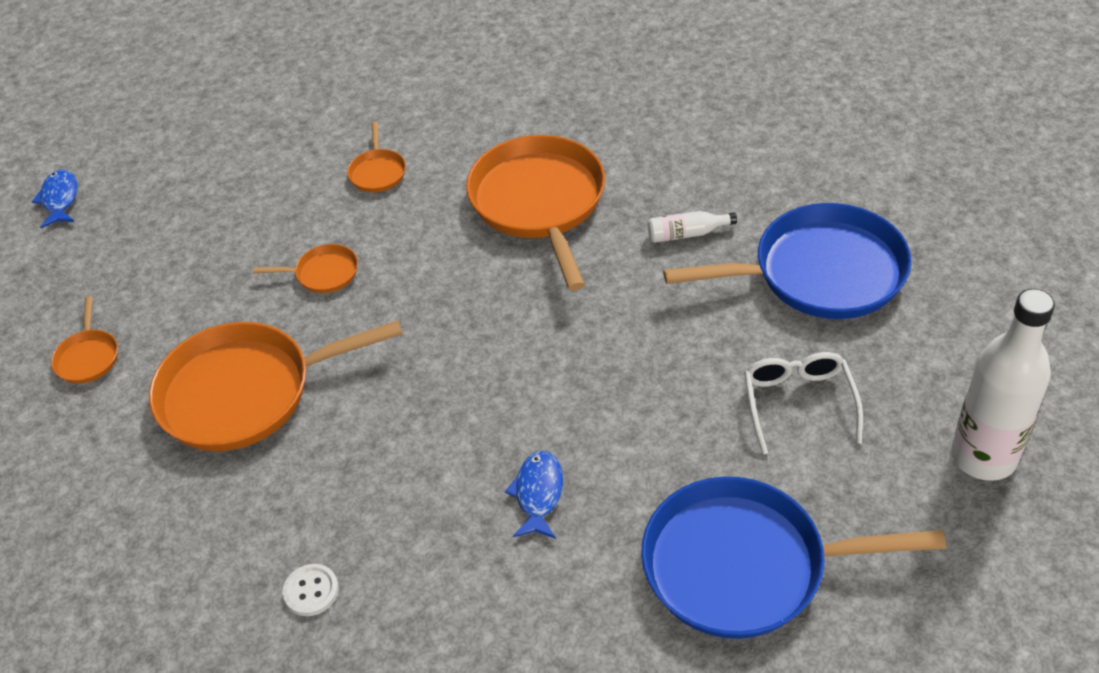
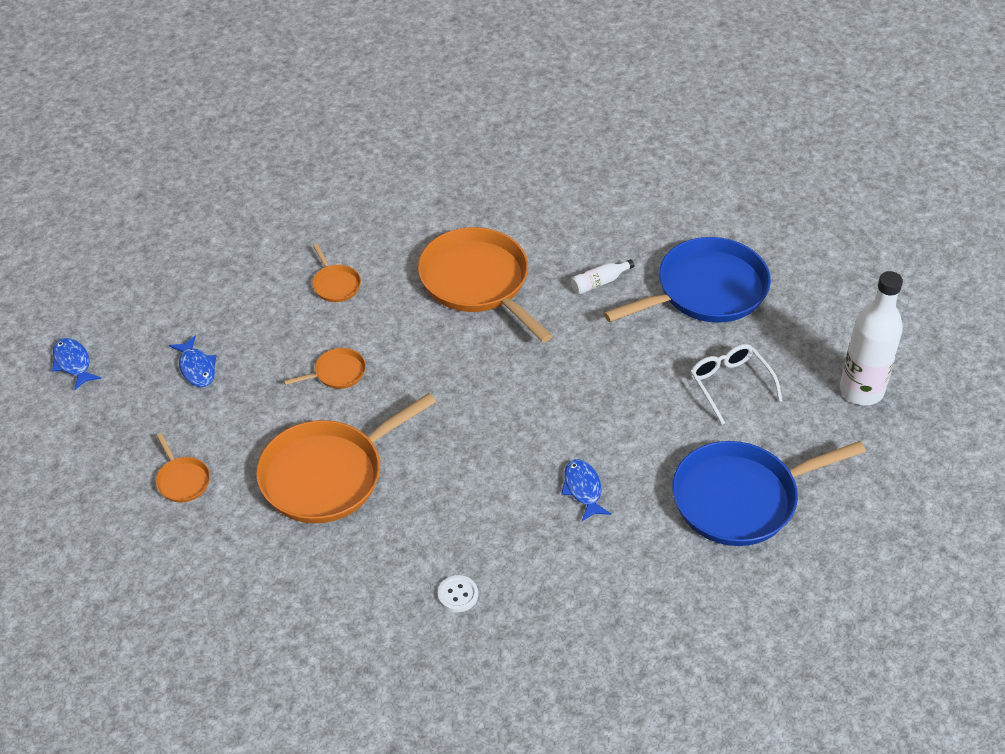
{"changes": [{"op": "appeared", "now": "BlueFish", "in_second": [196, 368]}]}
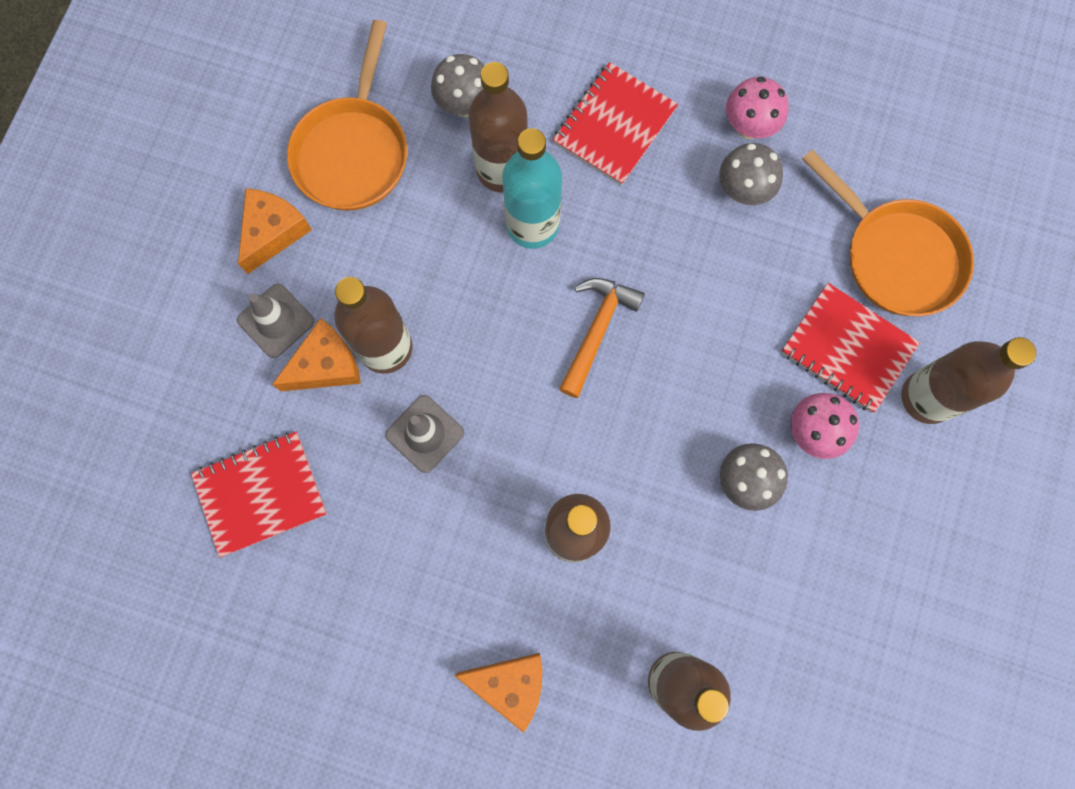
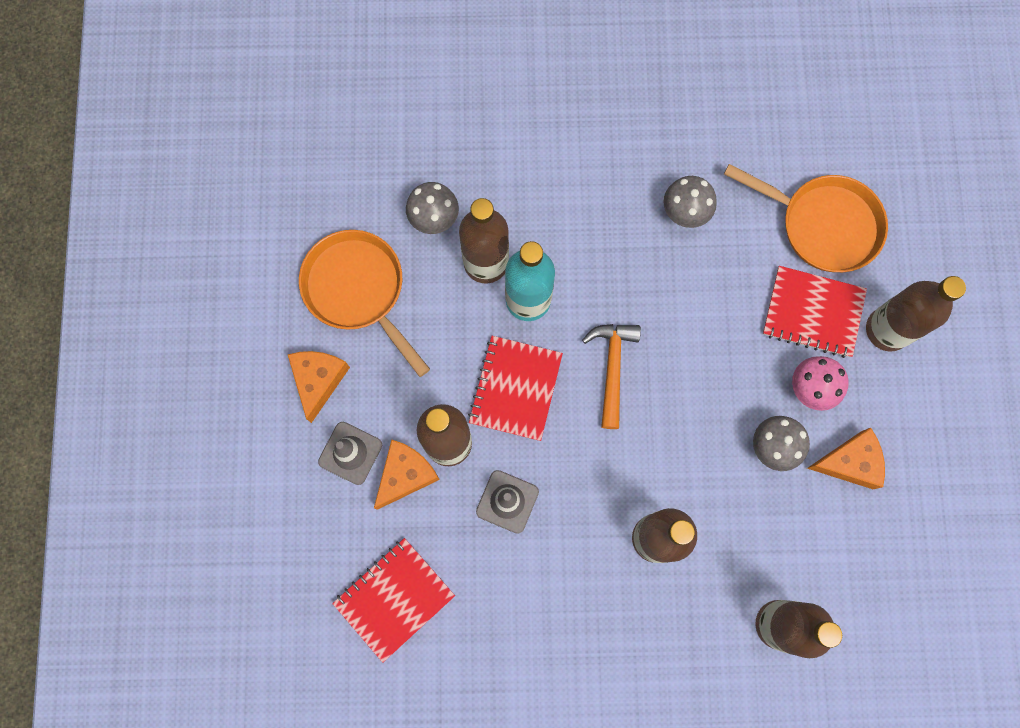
{"changes": [{"op": "missing", "was": "PinkMushroom", "in_first": [748, 127]}, {"op": "relocated", "was": "OrangeCheese", "in_first": [510, 684], "in_second": [849, 462]}, {"op": "relocated", "was": "RedNotebook", "in_first": [614, 125], "in_second": [515, 388]}, {"op": "spun", "was": "OrangePan", "in_first": [353, 152], "in_second": [358, 290], "clockwise": 150}]}
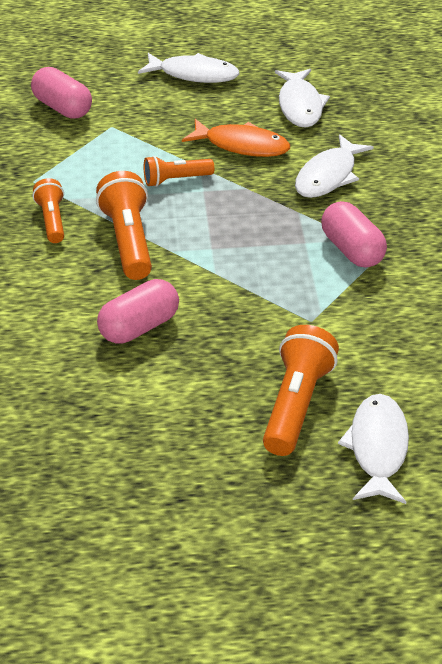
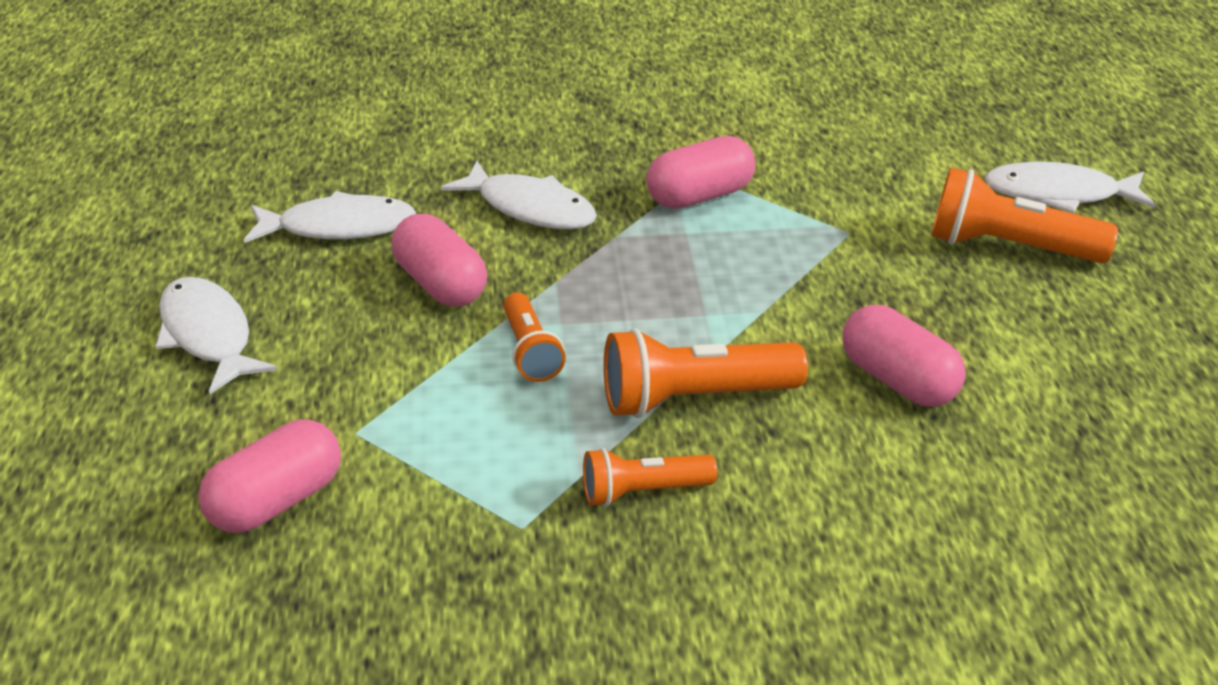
{"changes": [{"op": "exchanged", "was": "OrangeFish", "now": "PinkCapsule", "in_first": [242, 145], "in_second": [441, 284]}, {"op": "spun", "was": "WhiteFish", "in_first": [194, 74], "in_second": [208, 335], "clockwise": -45}]}
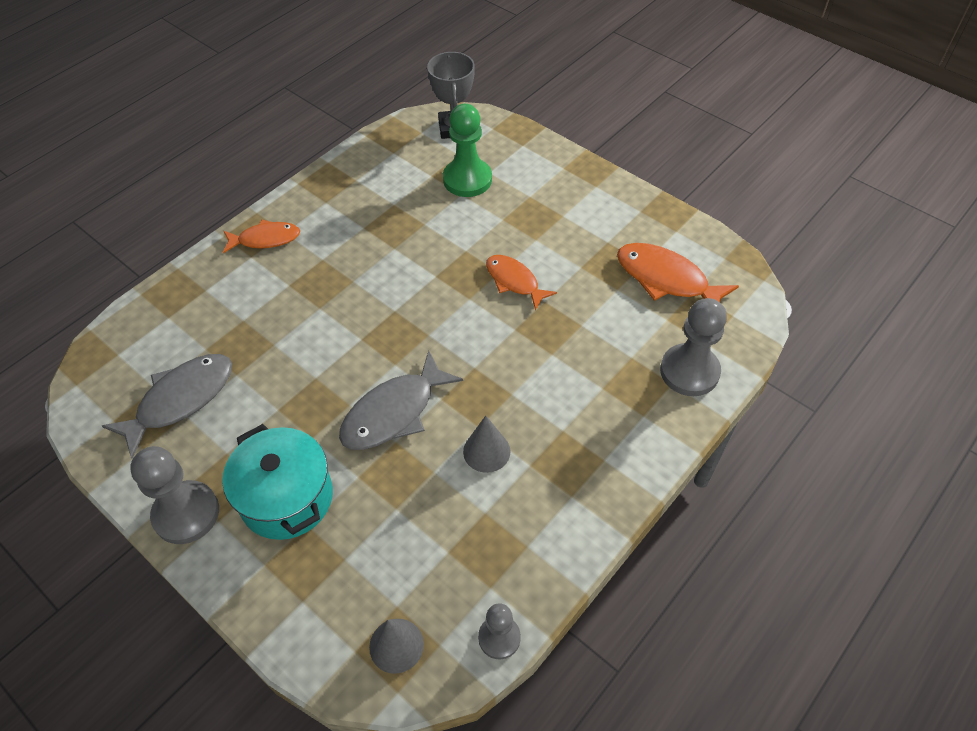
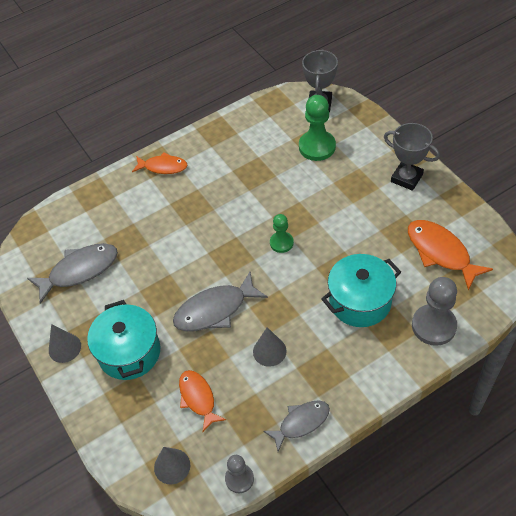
{"changes": [{"op": "appeared", "now": "GreyFish", "in_second": [301, 423]}, {"op": "appeared", "now": "GreenPawn", "in_second": [281, 243]}, {"op": "appeared", "now": "TurquoisePot", "in_second": [360, 301]}, {"op": "appeared", "now": "GreyTrophy", "in_second": [406, 178]}, {"op": "relocated", "was": "OrangeFish", "in_first": [514, 281], "in_second": [198, 398]}, {"op": "exchanged", "was": "GreyPawn", "now": "GreyCone", "in_first": [186, 513], "in_second": [64, 348]}]}
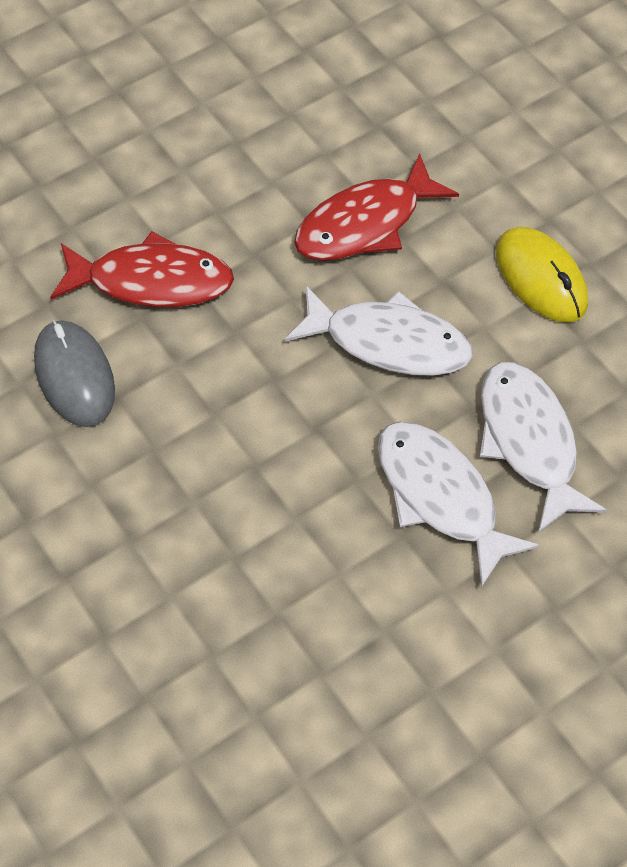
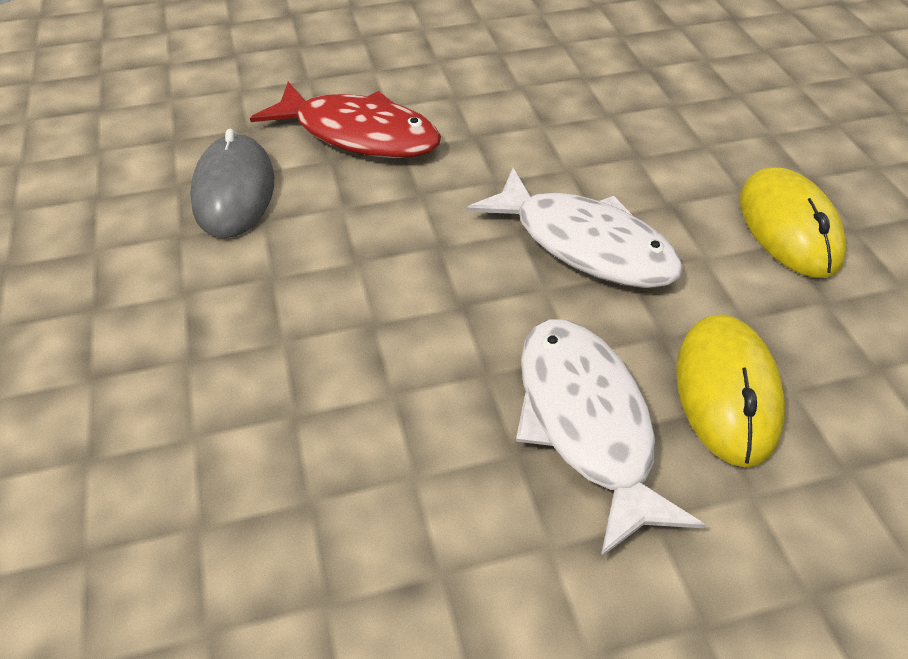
{"changes": [{"op": "missing", "was": "RedFish", "in_first": [365, 224]}, {"op": "exchanged", "was": "WhiteFish", "now": "YellowMouse", "in_first": [529, 441], "in_second": [727, 392]}]}
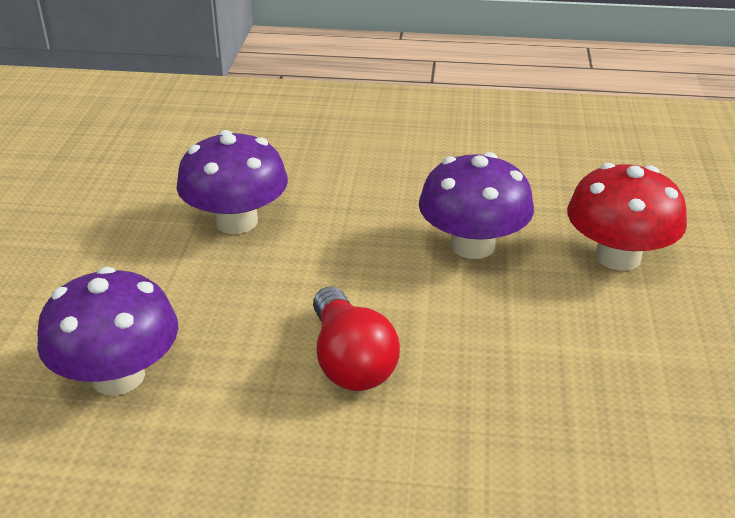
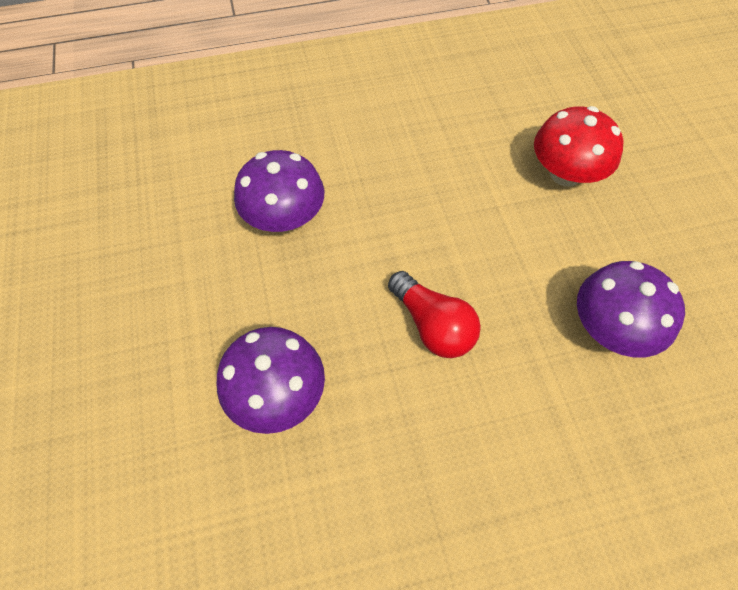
{"changes": [{"op": "relocated", "was": "PurpleMushroom", "in_first": [472, 245], "in_second": [611, 328]}]}
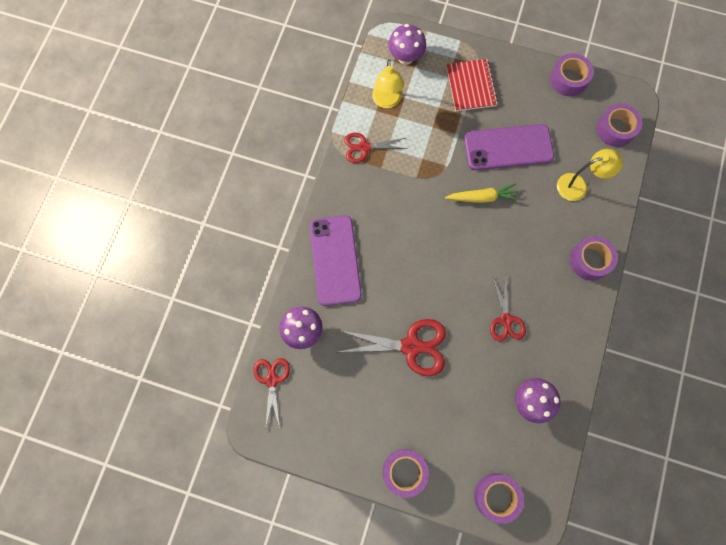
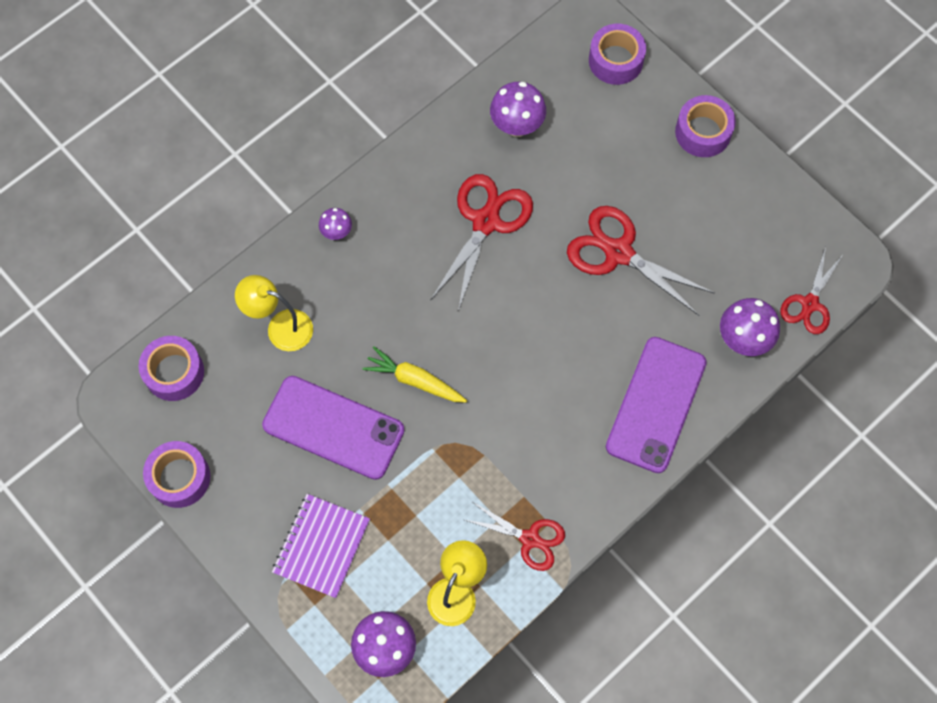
{"changes": [{"op": "exchanged", "was": "PurpleTape", "now": "PurpleMushroom", "in_first": [589, 260], "in_second": [337, 232]}, {"op": "colour", "was": "RedNotebook", "now": "PurpleNotebook", "in_first": [471, 86], "in_second": [321, 546]}, {"op": "size", "was": "RedScissors", "in_first": [506, 320], "in_second": [486, 221], "ratio": 1.59}]}
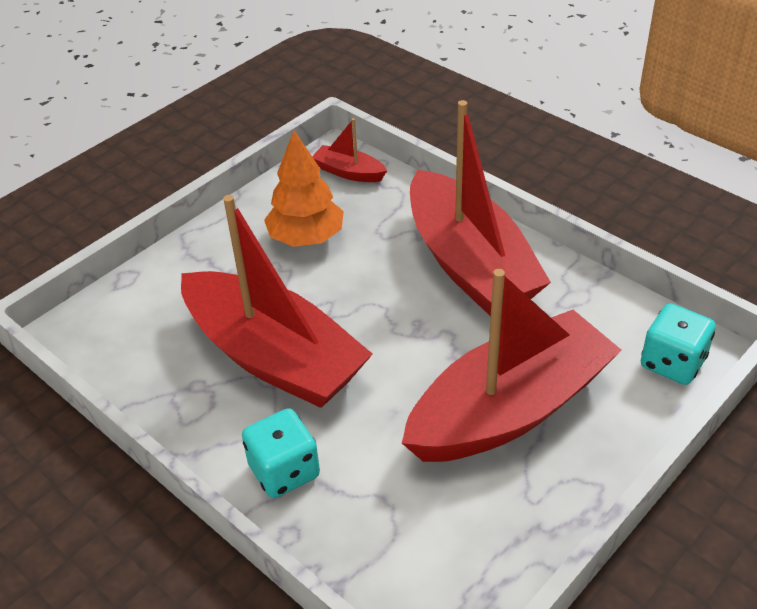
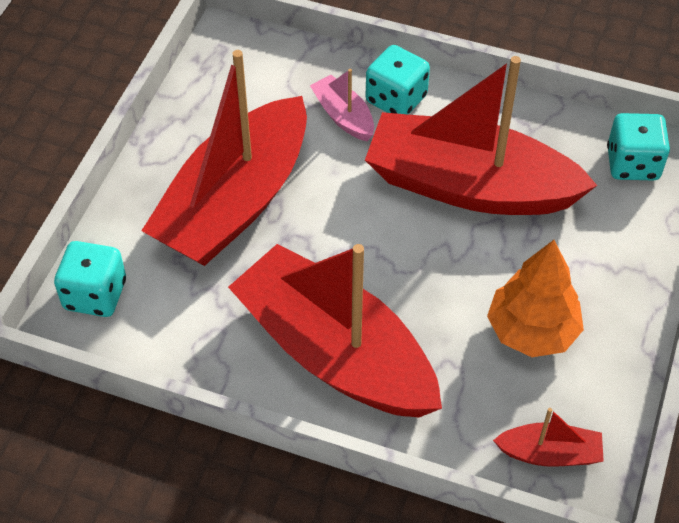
{"changes": [{"op": "appeared", "now": "PinkBoat", "in_second": [343, 116]}, {"op": "appeared", "now": "TurquoiseDice", "in_second": [632, 164]}]}
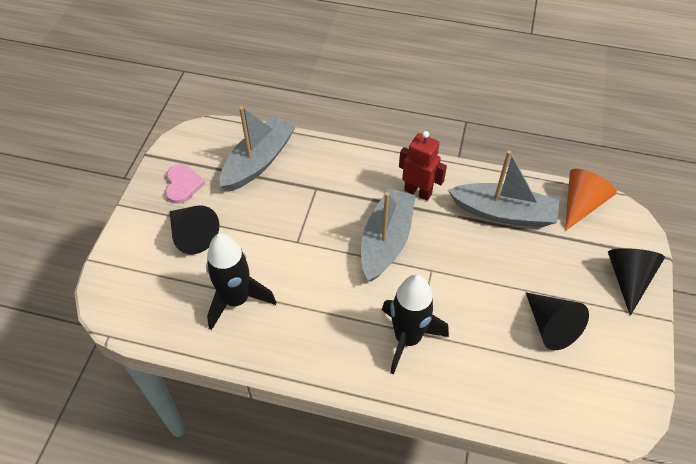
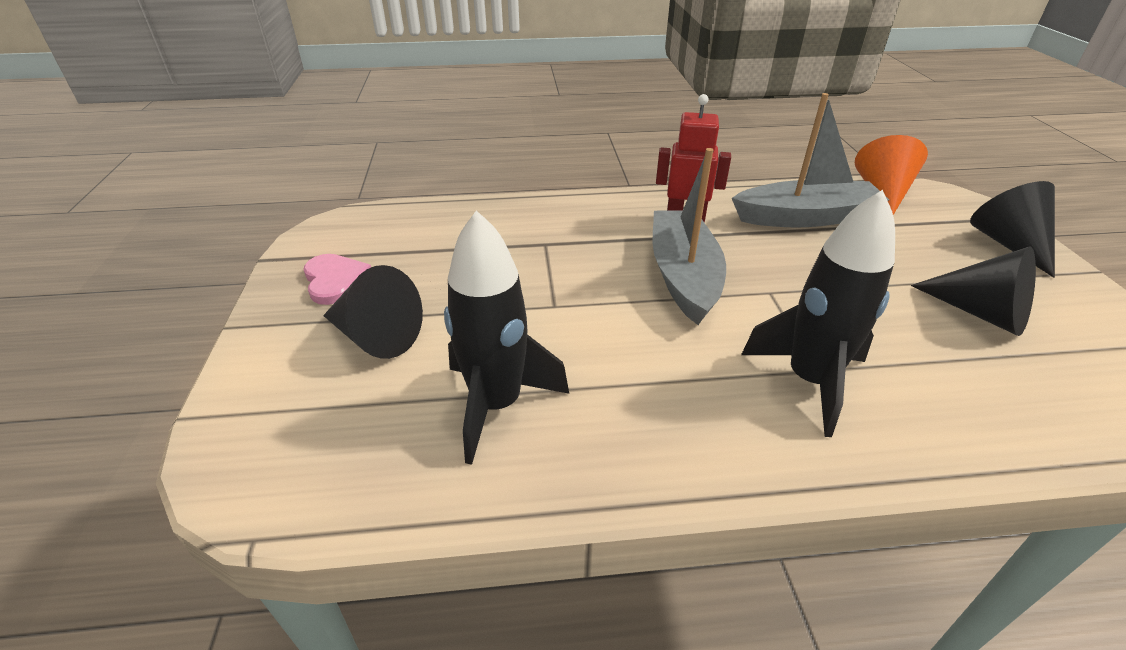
{"changes": [{"op": "missing", "was": "GreyBoat", "in_first": [258, 161]}]}
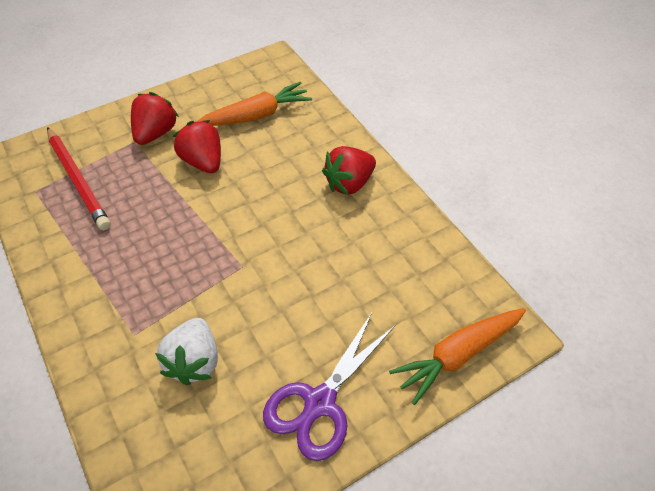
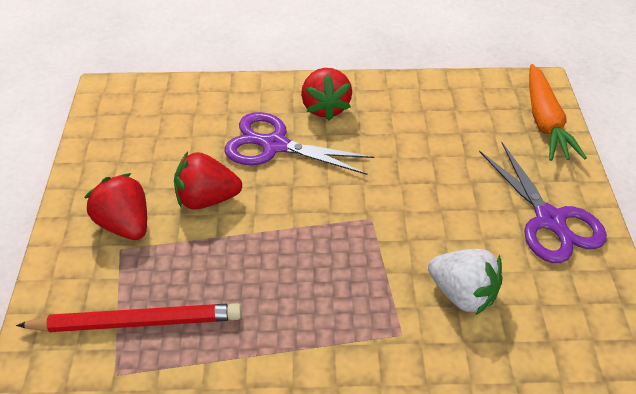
{"changes": [{"op": "missing", "was": "OrangeCarrot", "in_first": [256, 115]}, {"op": "appeared", "now": "PurpleScissors", "in_second": [274, 145]}]}
